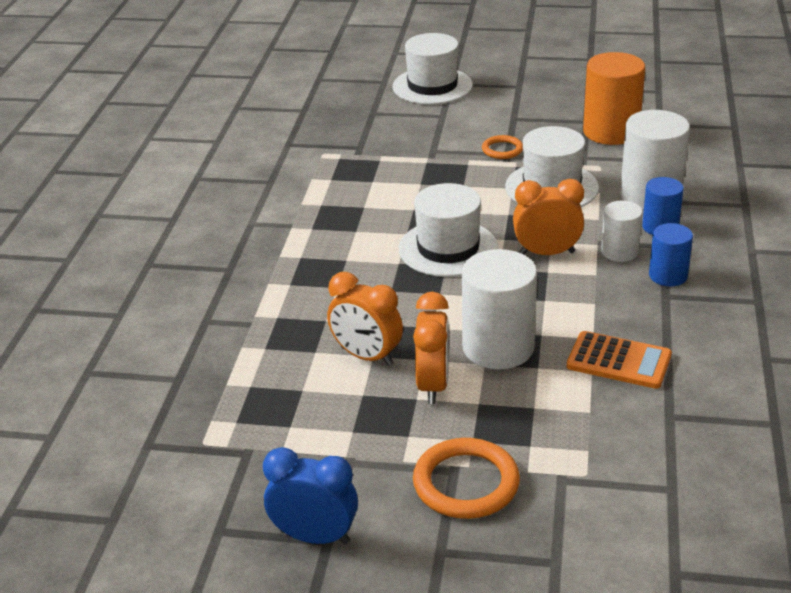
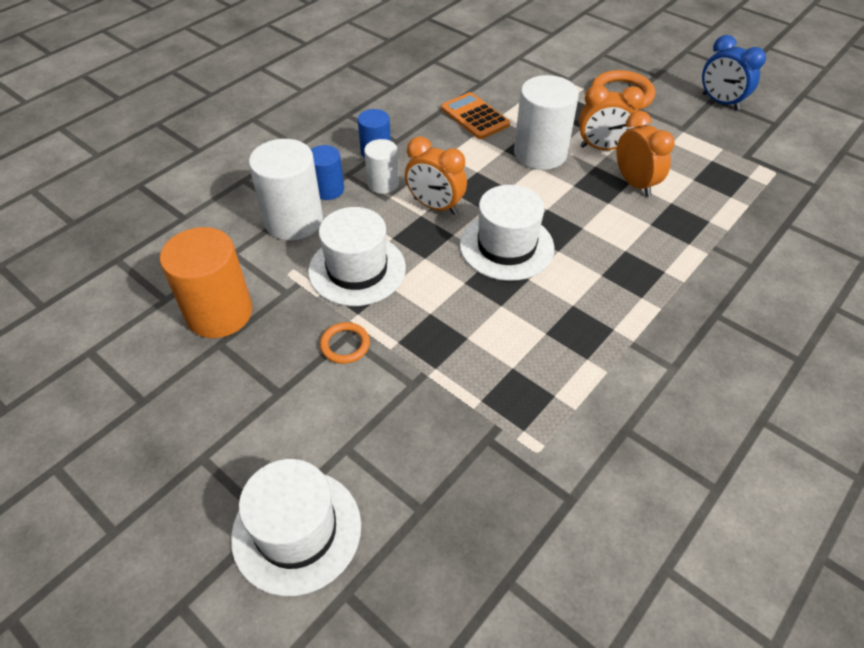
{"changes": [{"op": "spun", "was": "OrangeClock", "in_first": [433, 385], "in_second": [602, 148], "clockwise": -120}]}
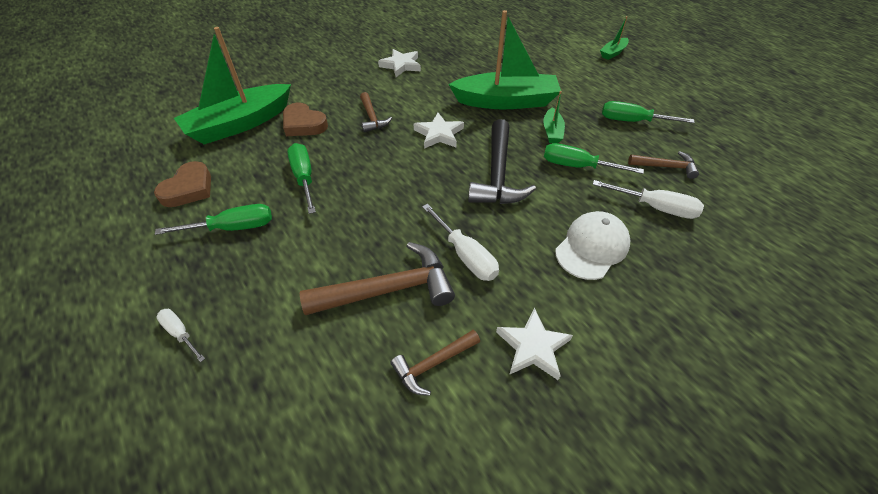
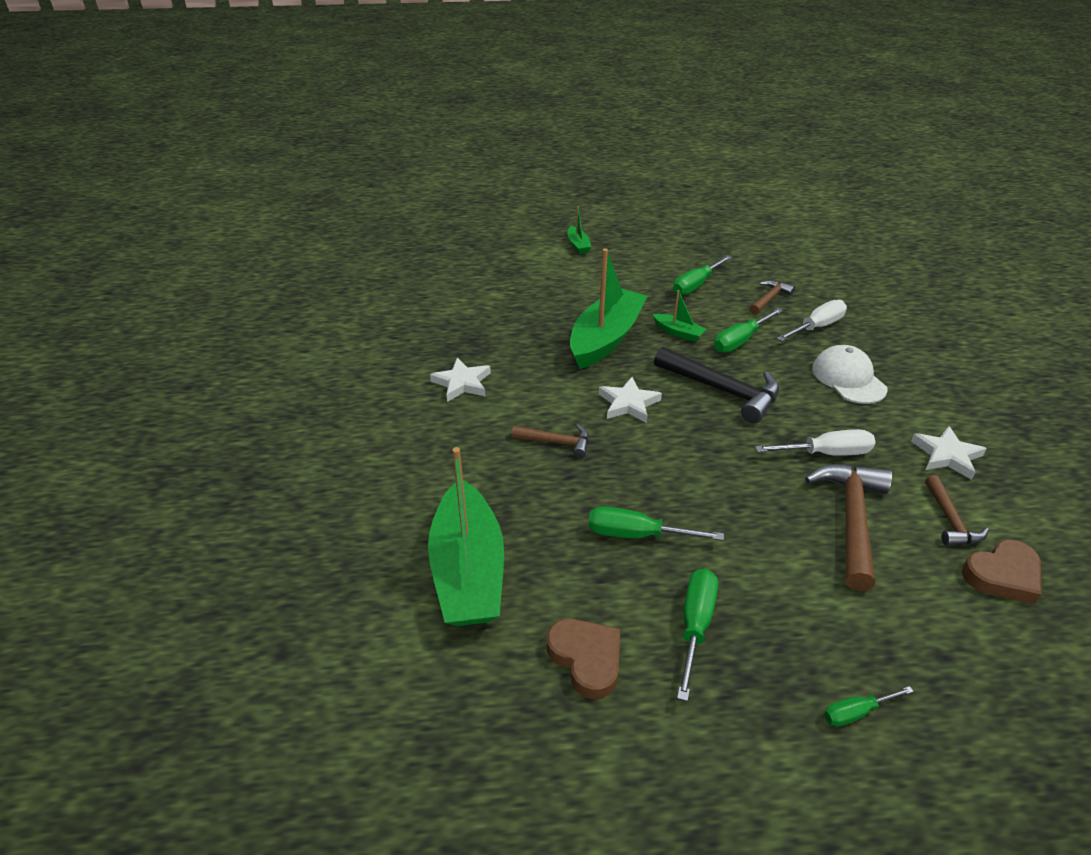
{"changes": [{"op": "relocated", "was": "BrownHeart", "in_first": [304, 124], "in_second": [1002, 575]}, {"op": "colour", "was": "WhiteScrewdriver", "now": "GreenScrewdriver", "in_first": [180, 333], "in_second": [856, 712]}]}
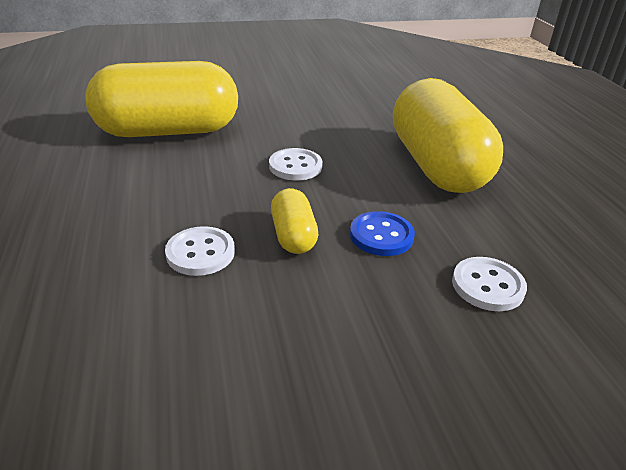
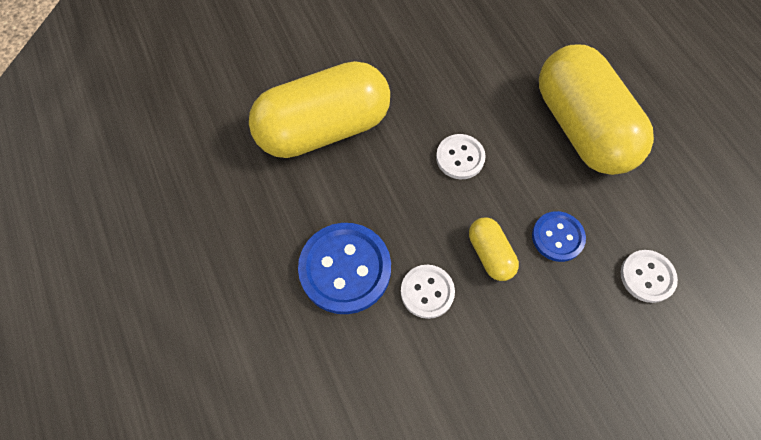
{"changes": [{"op": "appeared", "now": "BlueButton", "in_second": [345, 269]}]}
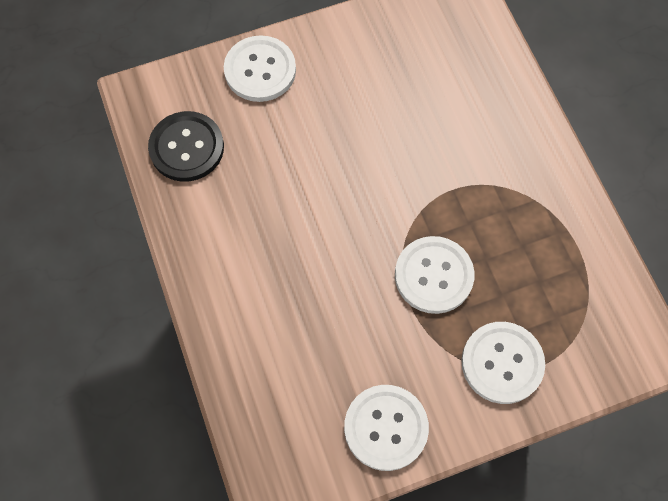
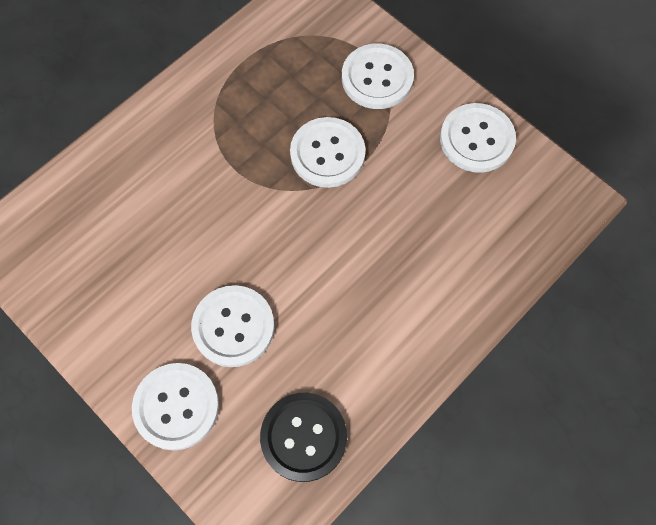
{"changes": [{"op": "appeared", "now": "WhiteButton", "in_second": [233, 327]}]}
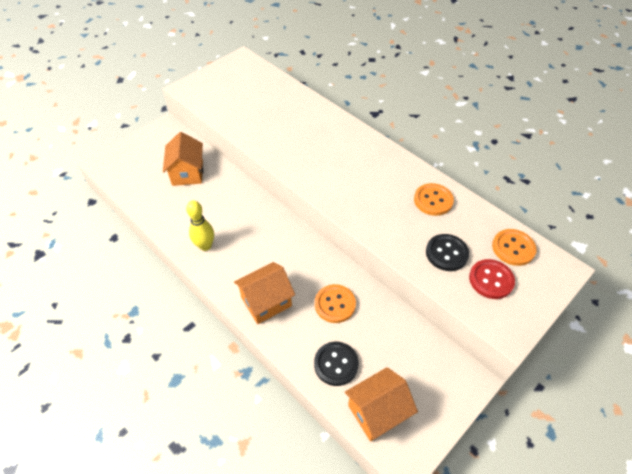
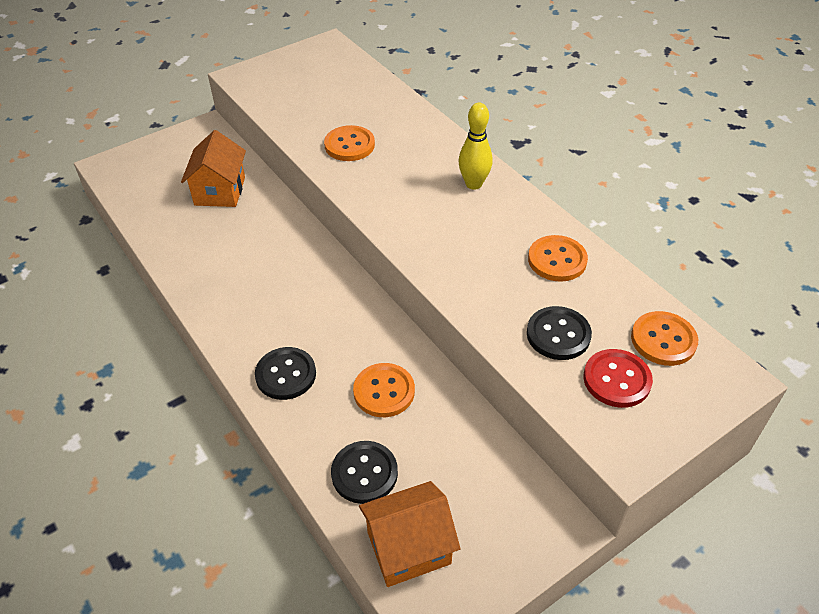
{"changes": [{"op": "appeared", "now": "OrangeButton", "in_second": [349, 145]}, {"op": "relocated", "was": "YellowBowlingPin", "in_first": [205, 246], "in_second": [473, 184]}, {"op": "exchanged", "was": "OrangeHouse", "now": "BlackButton", "in_first": [266, 301], "in_second": [286, 375]}]}
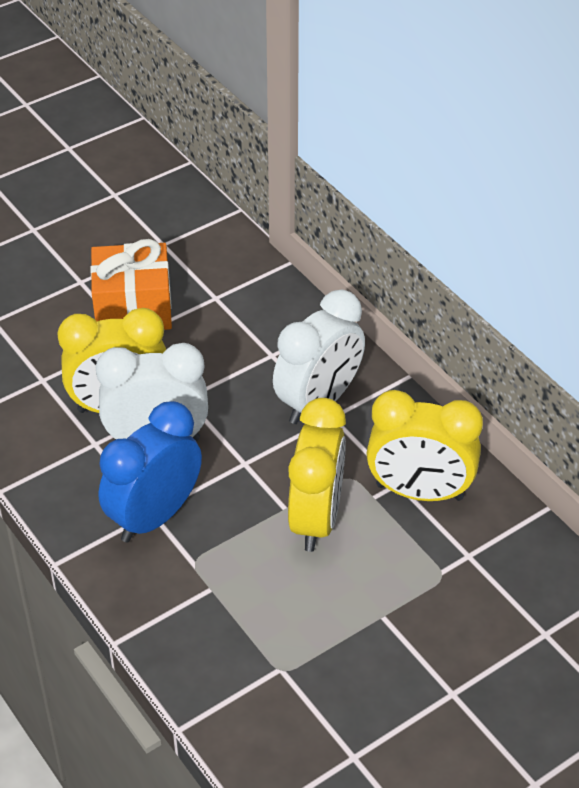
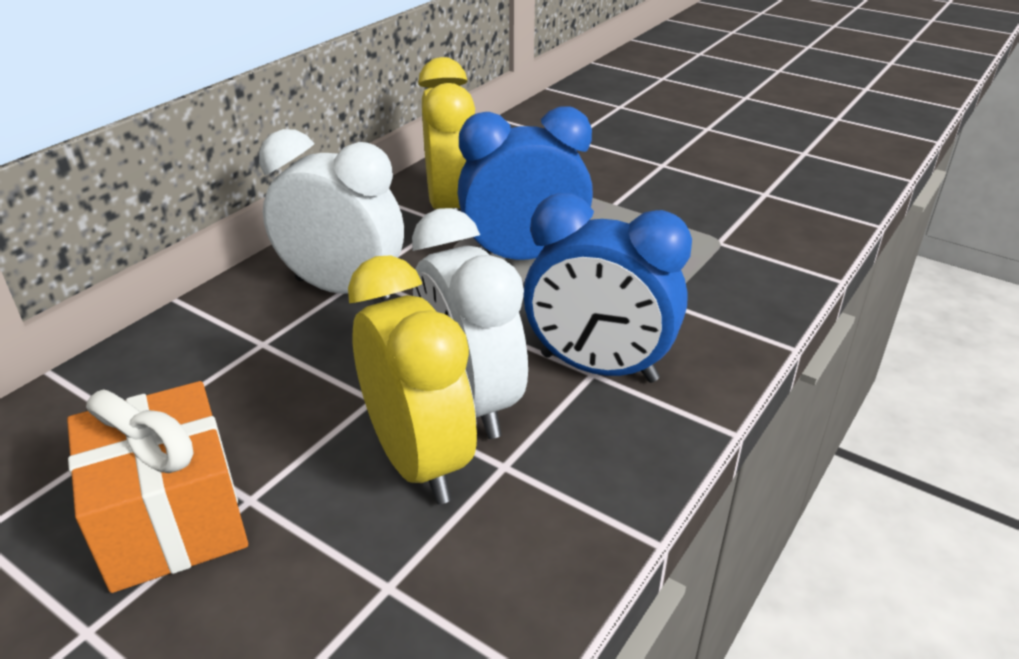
{"changes": [{"op": "colour", "was": "YellowClock", "now": "BlueClock", "in_first": [316, 519], "in_second": [524, 257]}]}
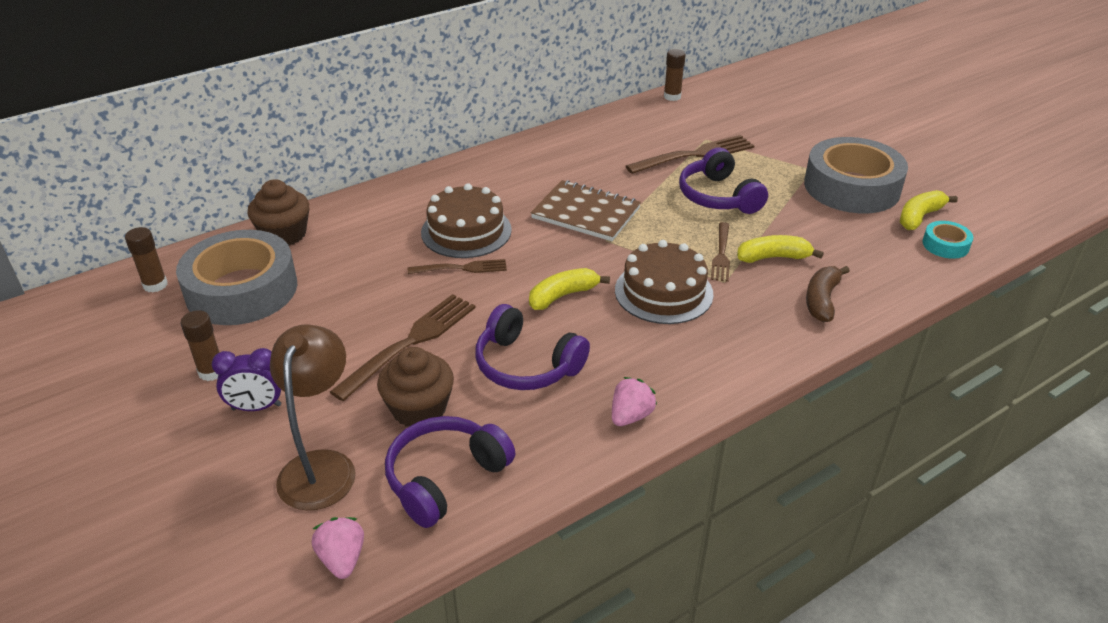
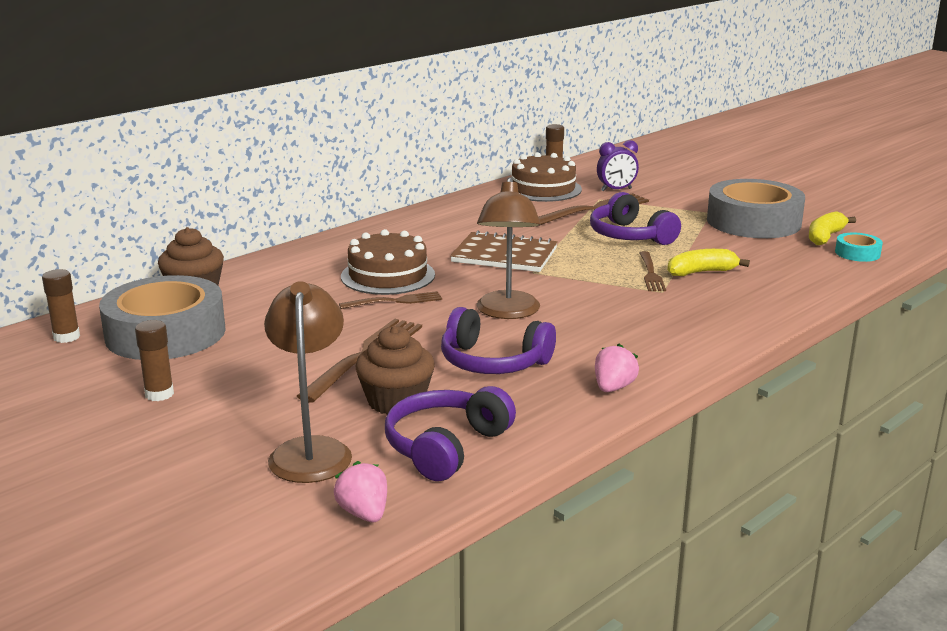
{"changes": [{"op": "missing", "was": "BrownBanana", "in_first": [822, 300]}, {"op": "relocated", "was": "PurpleClock", "in_first": [256, 407], "in_second": [616, 190]}, {"op": "relocated", "was": "BrownCake", "in_first": [663, 292], "in_second": [543, 189]}, {"op": "exchanged", "was": "YellowBanana", "now": "BrownLamp", "in_first": [563, 296], "in_second": [507, 312]}]}
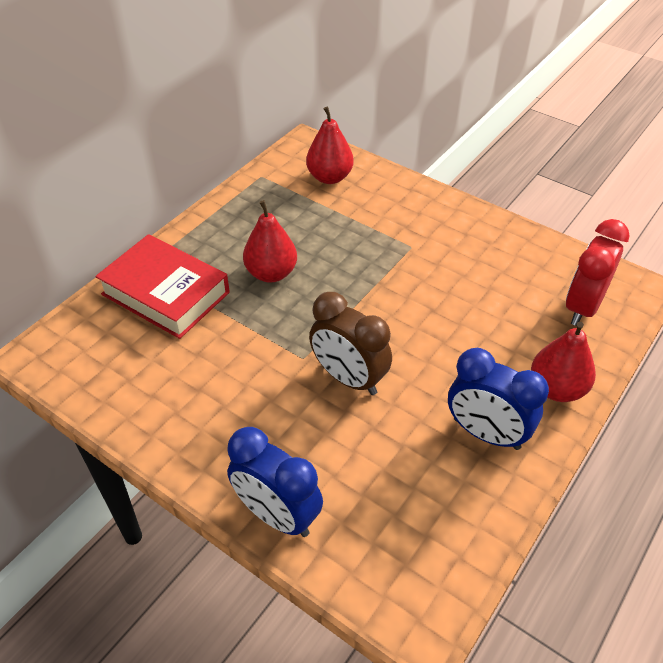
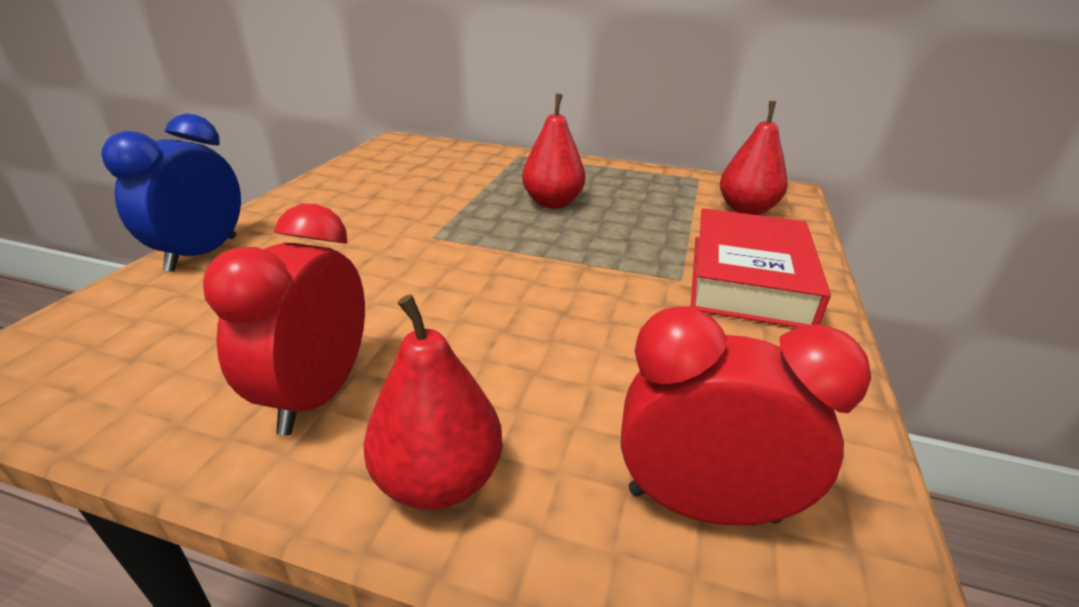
{"changes": [{"op": "missing", "was": "BrownClock", "in_first": [349, 378]}, {"op": "relocated", "was": "RedBook", "in_first": [165, 293], "in_second": [748, 279]}, {"op": "colour", "was": "BlueClock", "now": "RedClock", "in_first": [486, 434], "in_second": [318, 394]}]}
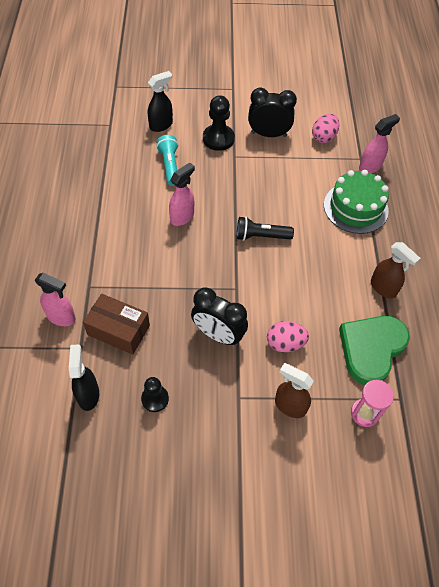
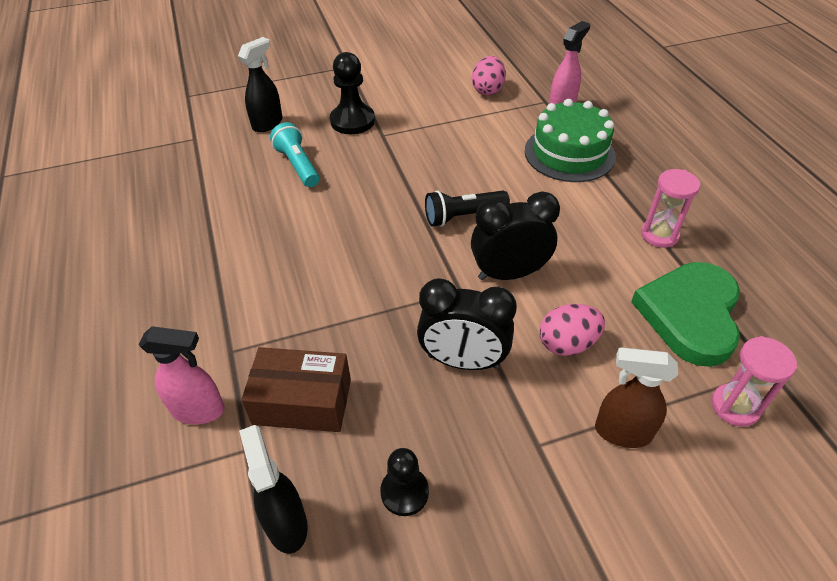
{"changes": [{"op": "missing", "was": "PinkSprayBottle", "in_first": [182, 217]}, {"op": "relocated", "was": "BlackClock", "in_first": [268, 134], "in_second": [509, 274]}, {"op": "exchanged", "was": "BrownSprayBottle", "now": "PinkHourglass", "in_first": [383, 288], "in_second": [659, 235]}]}
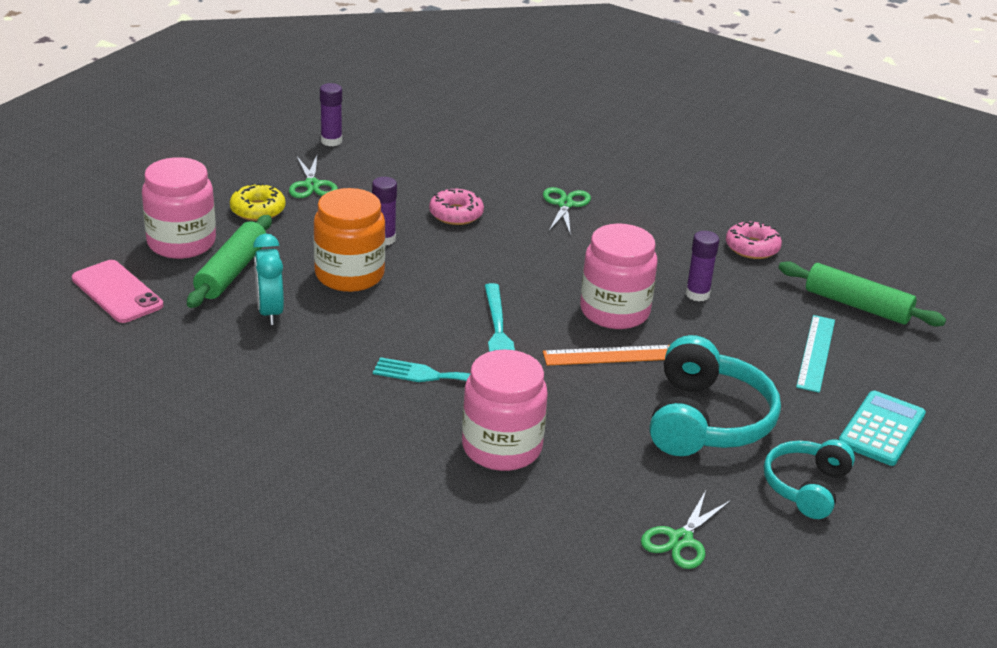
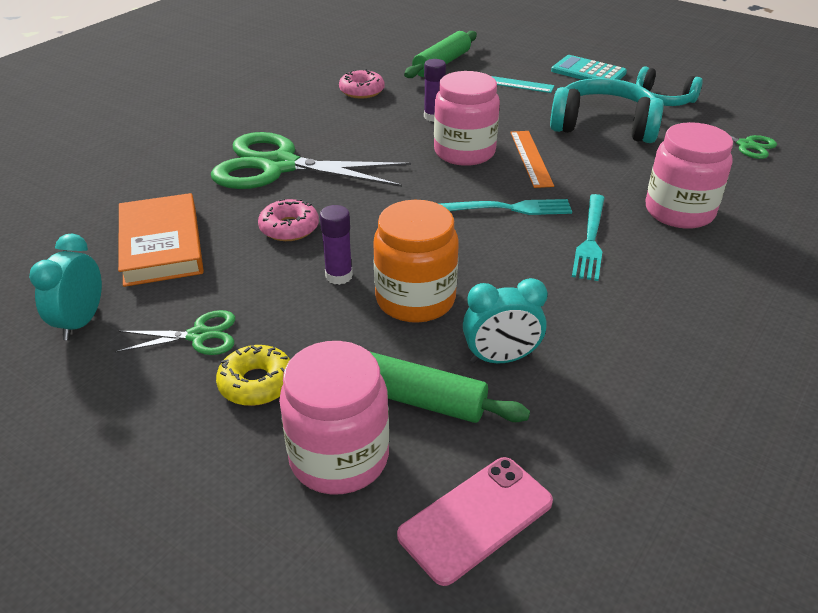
{"changes": [{"op": "appeared", "now": "OrangeBook", "in_second": [161, 245]}, {"op": "exchanged", "was": "PurpleGlueStick", "now": "TurquoiseClock", "in_first": [331, 141], "in_second": [81, 322]}, {"op": "size", "was": "GreenScissors", "in_first": [565, 204], "in_second": [279, 166], "ratio": 2.18}]}
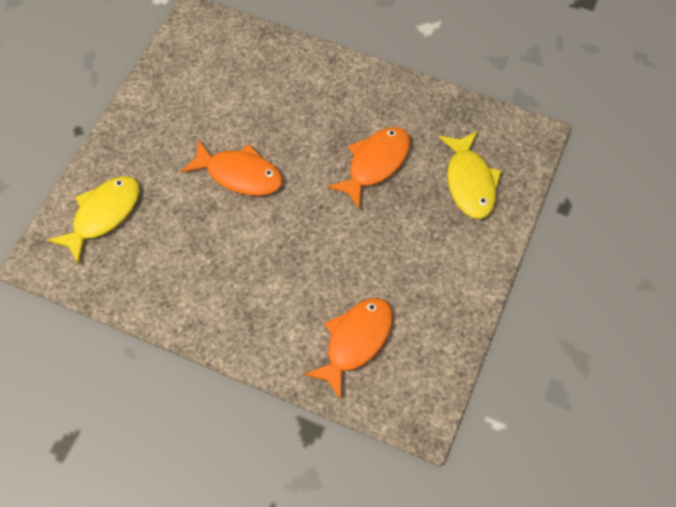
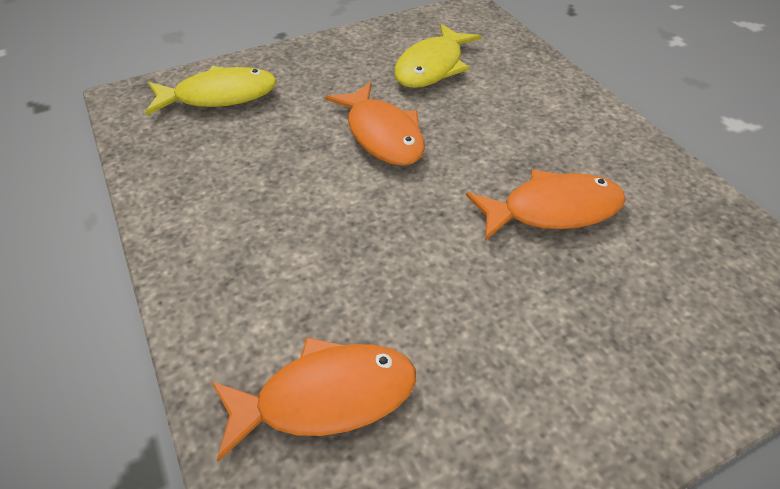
{"changes": [{"op": "relocated", "was": "YellowFish", "in_first": [469, 182], "in_second": [432, 67]}]}
